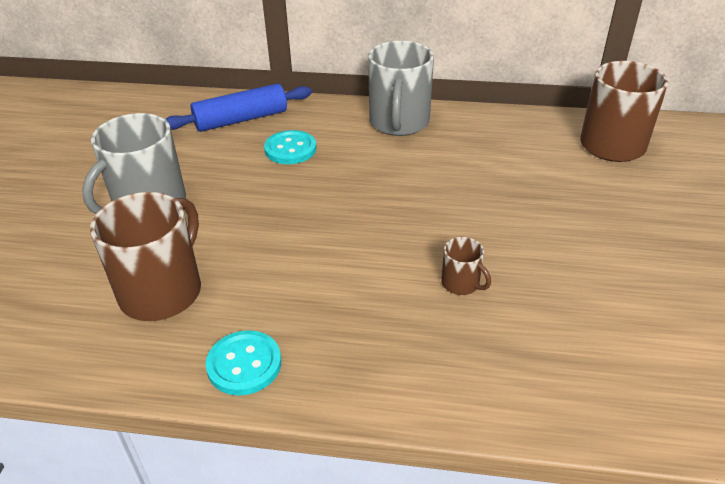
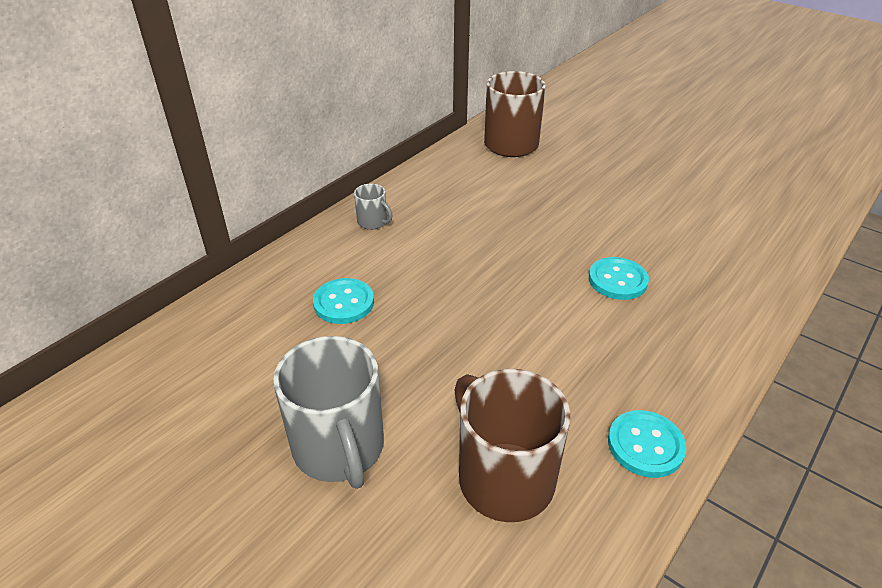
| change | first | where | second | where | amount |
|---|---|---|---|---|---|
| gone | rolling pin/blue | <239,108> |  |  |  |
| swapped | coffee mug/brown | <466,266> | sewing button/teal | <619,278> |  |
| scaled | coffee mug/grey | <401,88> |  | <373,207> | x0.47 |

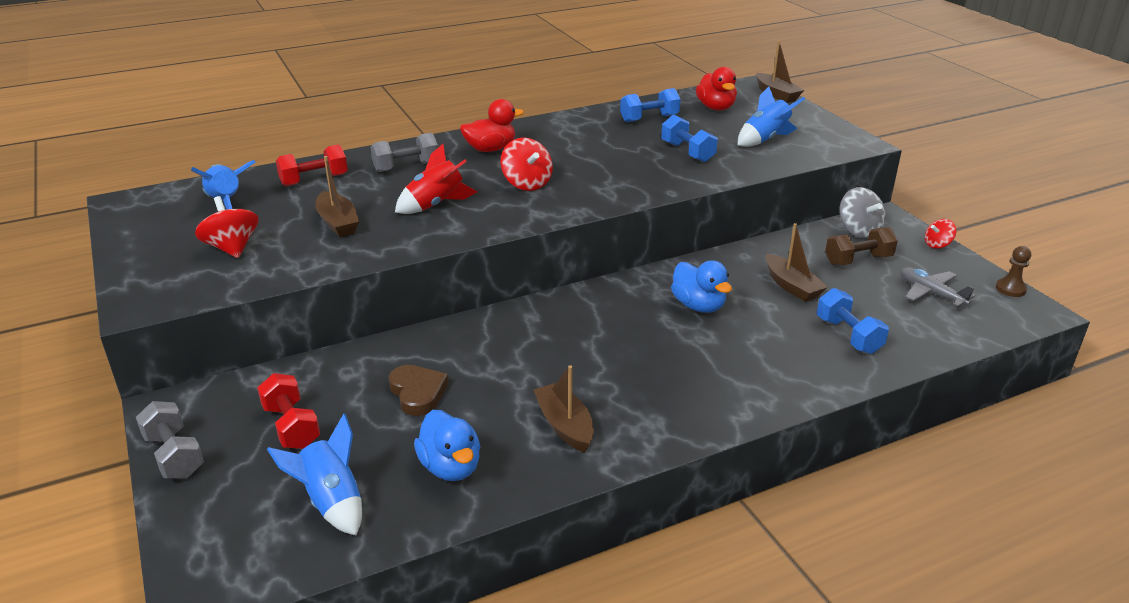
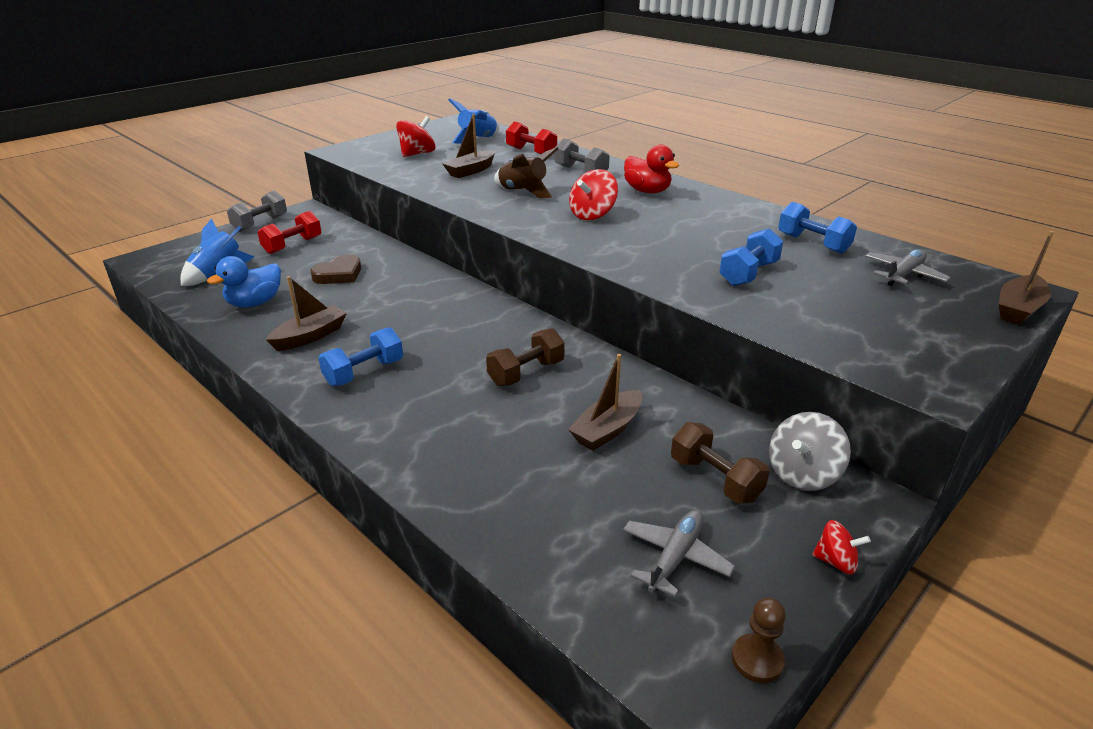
| change | first | where | second | where | amount |
|---|---|---|---|---|---|
| gone | spaceship/blue | <771,116> |  |  |  |
| shifted | dumbbell/blue | <853,321> |  | <360,356> |  |
| swapped | duck/blue | <701,286> | dumbbell/brown | <525,357> |  |
| swapped | duck/scarlet | <716,88> | toy plane/grey | <908,267> |  |
| repainted | spaceship/scarlet | <436,179> | spaceship/brown | <526,172> |  |
| rotated | whirligig/scarlet | <940,234> |  | <842,547> | 150 degrees clockwise |

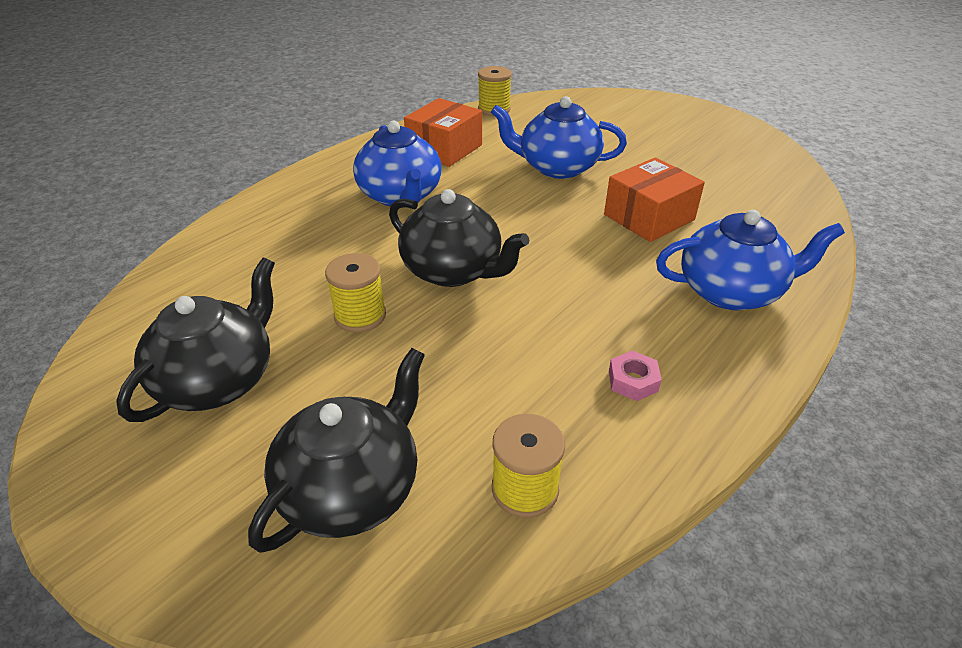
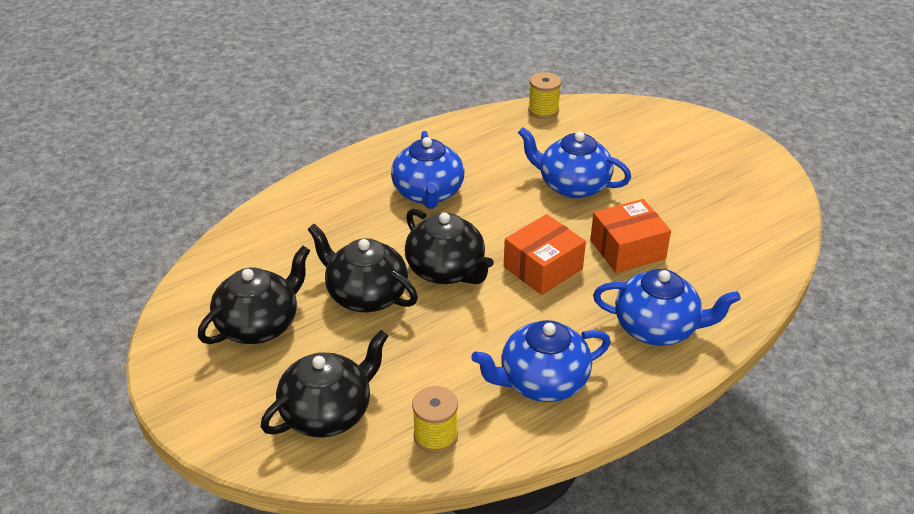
| change | first | where | second | where | amount |
|---|---|---|---|---|---|
| shifted | box/orange-coloured | <443,132> |  | <545,254> |  |
| swapped | spool/bright yellow | <355,293> | tea pot/ebony | <363,268> |  |
| swapped | hex nut/rosy | <635,376> | tea pot/blue | <541,361> |  |

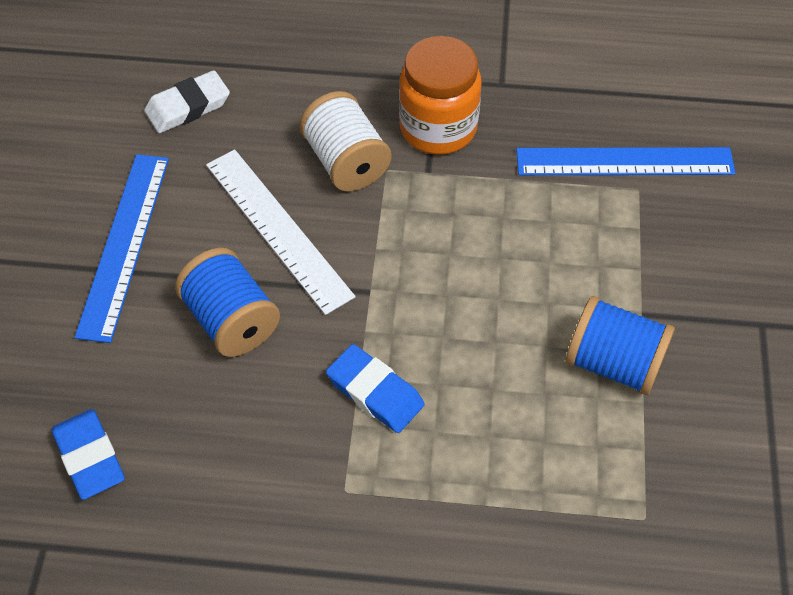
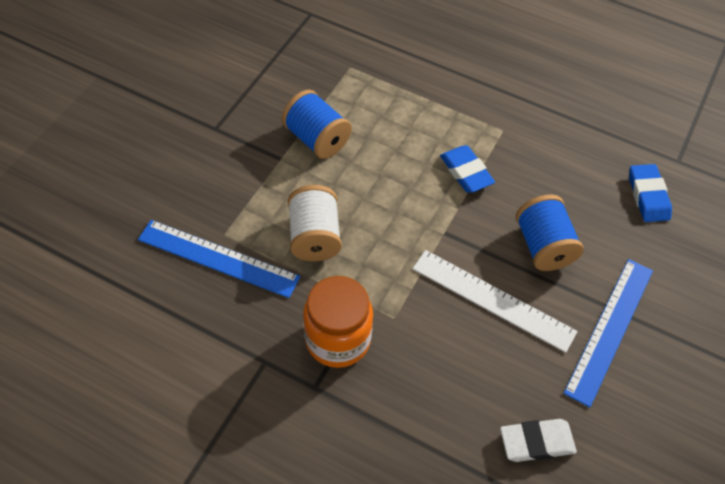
| change | first | where | second | where | amount |
|---|---|---|---|---|---|
| shifted | spool/white | <345,141> |  | <315,223> |  |
| rotated | measuring stick/white | <281,232> |  | <495,301> | 45 degrees counterclockwise |

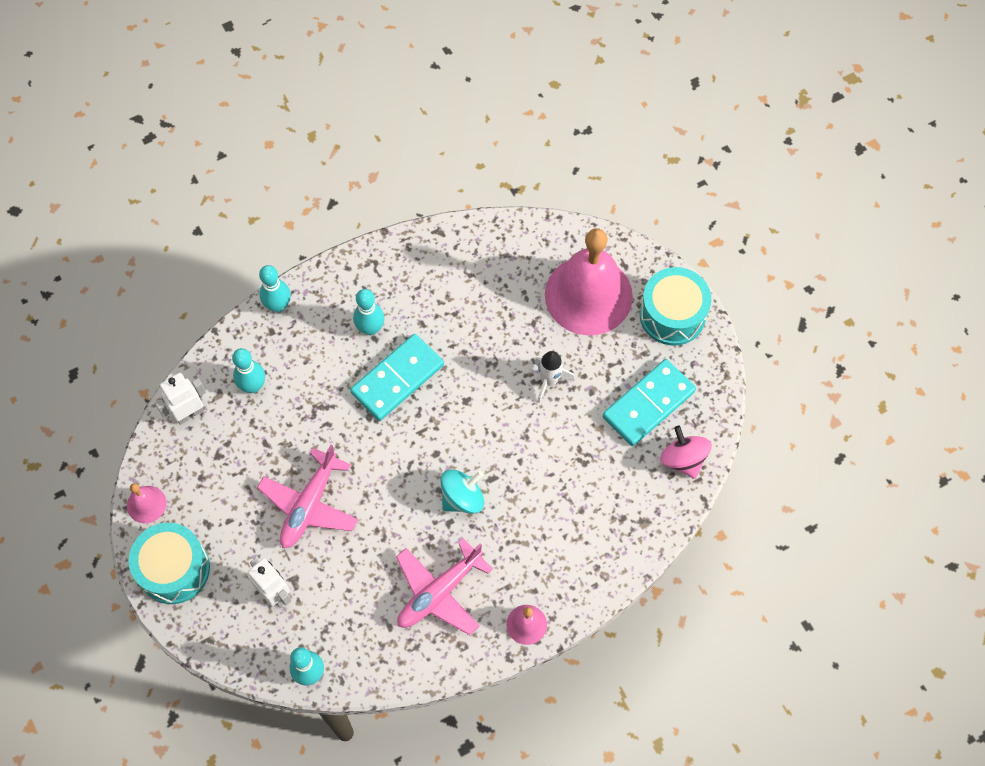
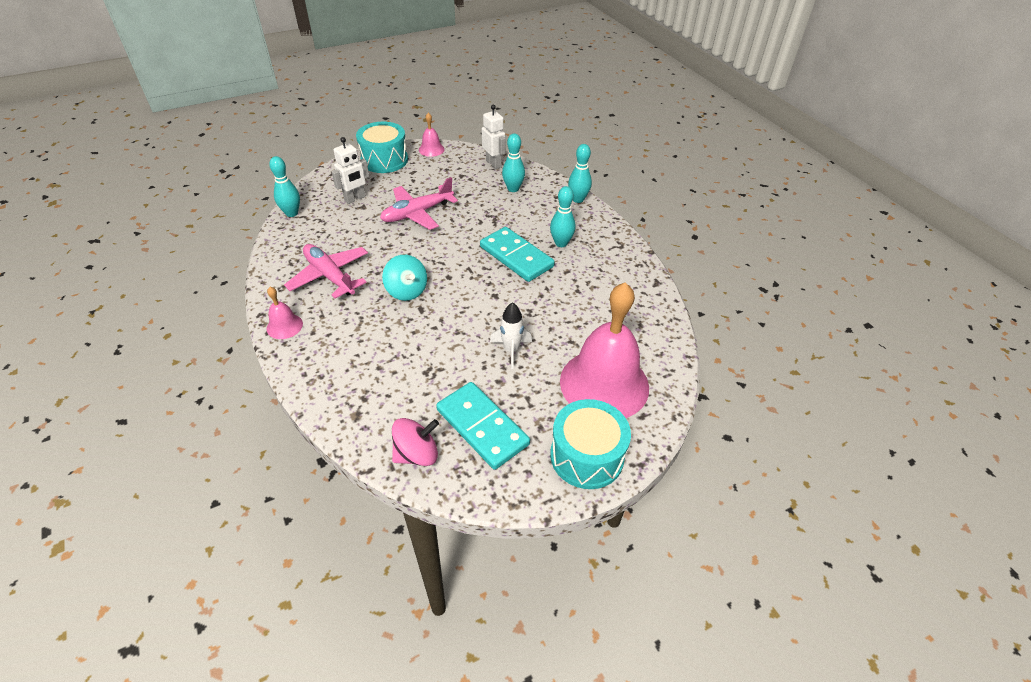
| change | first | where | second | where | amount |
|---|---|---|---|---|---|
| rotated | toy plane/rosy | <307,496> |  | <419,203> | 60 degrees counterclockwise |

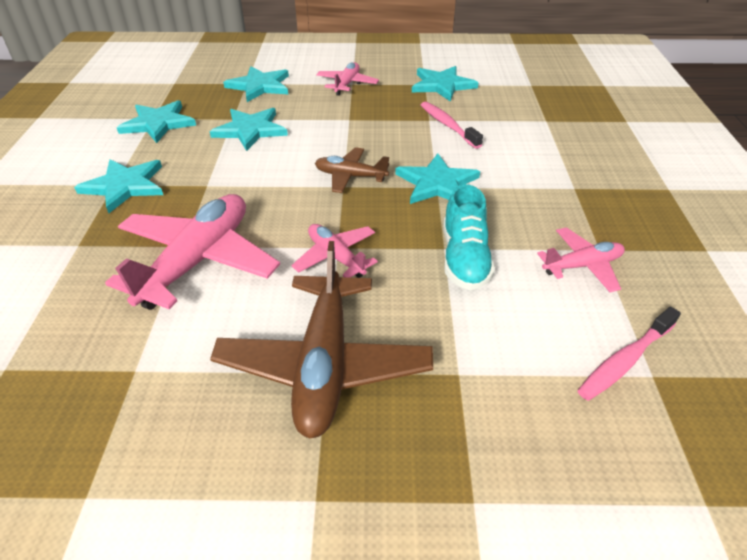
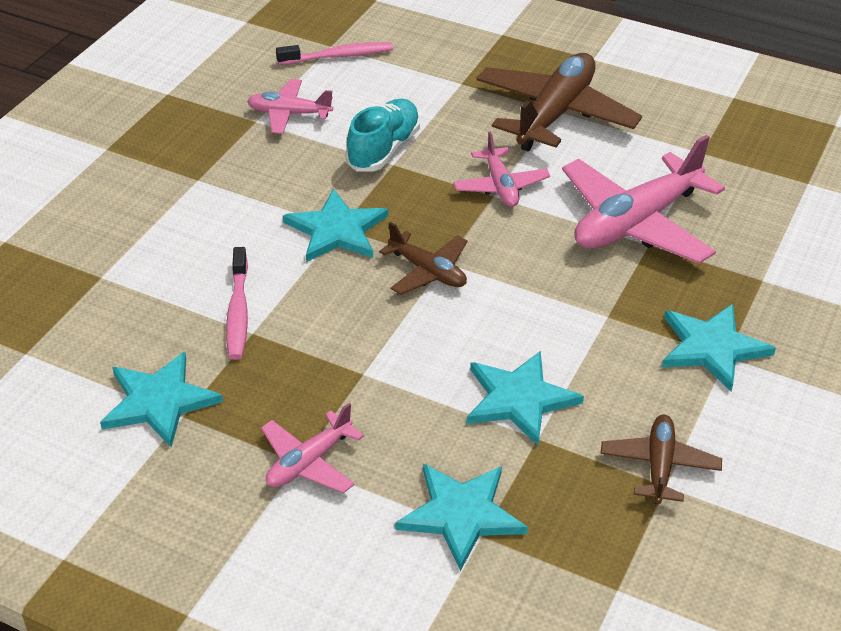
| change | first | where | second | where | amount |
|---|---|---|---|---|---|
| swapped | star/teal | <156,121> | toy plane/brown | <661,459> |  |

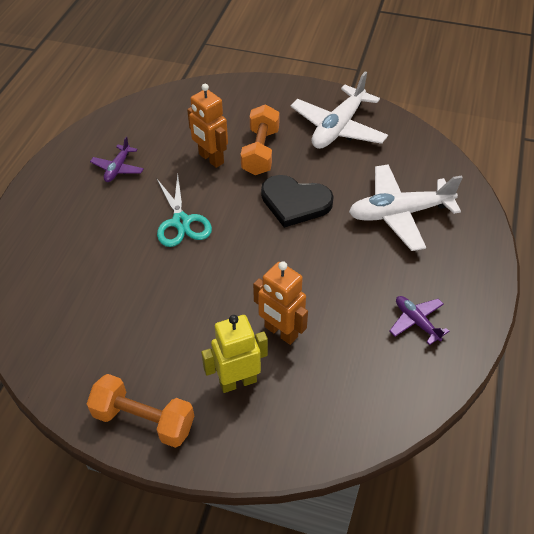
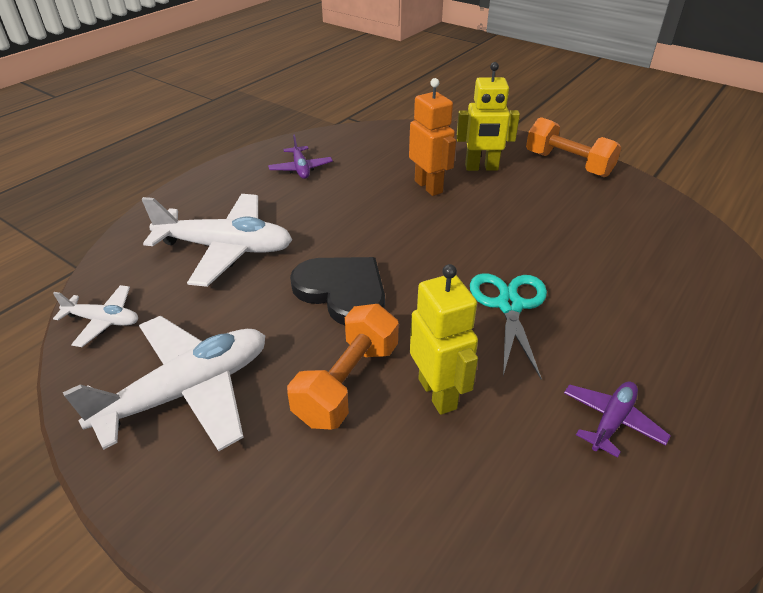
| change | first | where | second | where | amount |
|---|---|---|---|---|---|
| new |  |  | toy plane/white | <95,316> |  |
| repainted | robot/orange-coloured | <207,126> | robot/bright yellow | <444,339> |  |

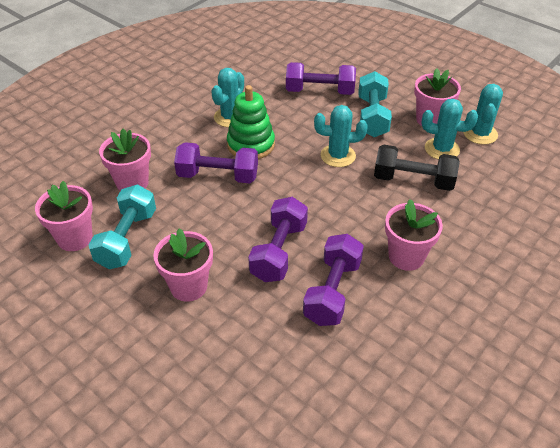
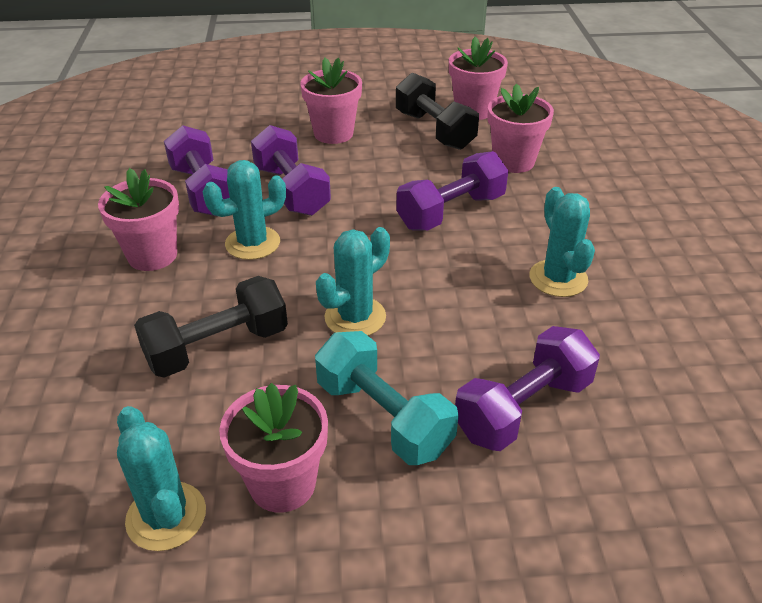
| change | first | where | second | where | amount |
|---|---|---|---|---|---|
| gone | stacking toy/emerald | <251,122> |  |  |  |
| shifted | prickly plant/teal | <449,129> |  | <244,210> |  |
| repainted | dumbbell/teal | <122,227> | dumbbell/ebony | <437,111> |  |

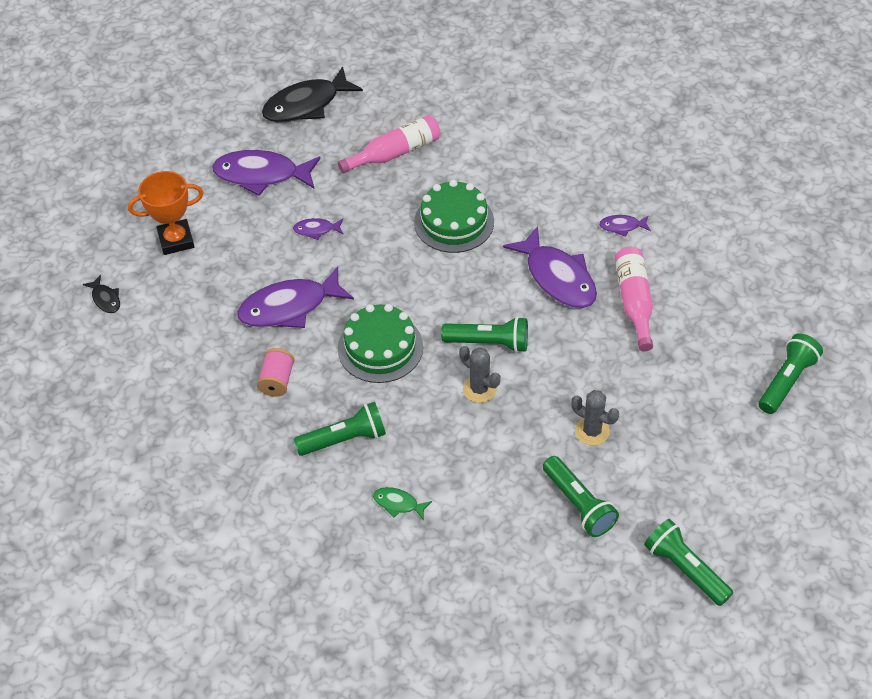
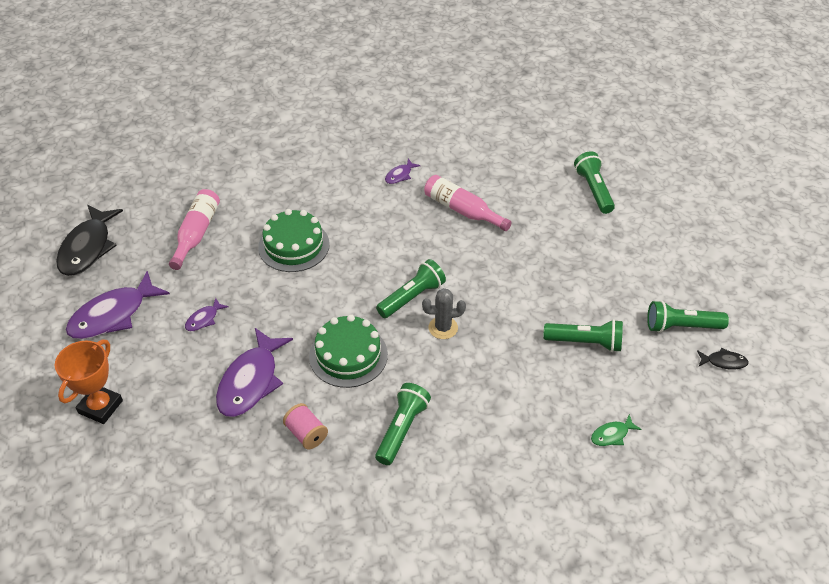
| change | first | where | second | where | amount |
|---|---|---|---|---|---|
| gone | toy fish/violet | <550,267> |  |  |  |
| gone | prickly plant/grey | <595,418> |  |  |  |
| shifted | toy fish/ebony | <101,294> |  | <723,359> |  |
| shifted | toy fish/emerald | <402,504> |  | <616,430> |  |

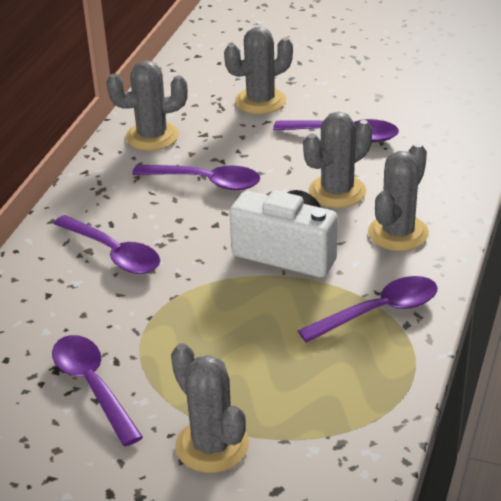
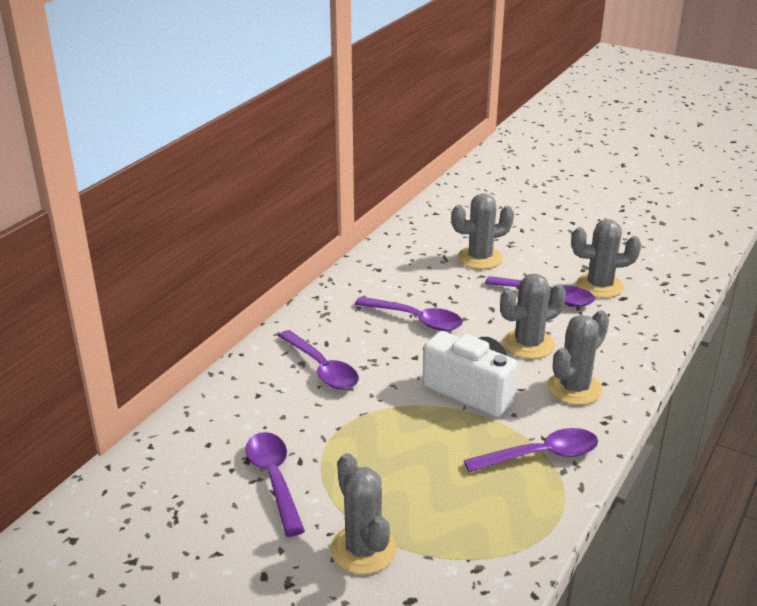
| change | first | where | second | where | amount |
|---|---|---|---|---|---|
| shifted | prickly plant/grey | <147,105> |  | <606,258> |  |

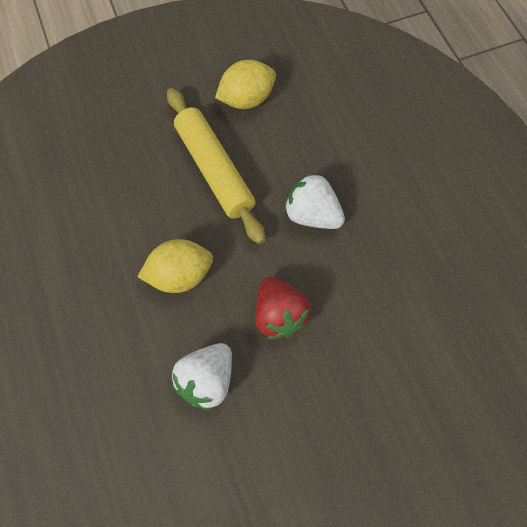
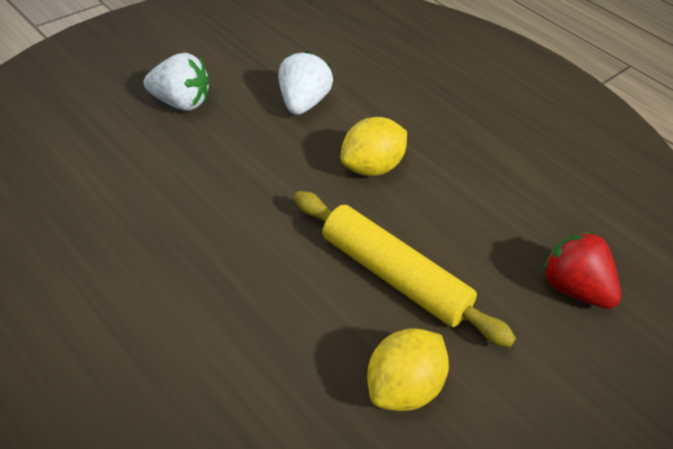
| change | first | where | second | where | amount |
|---|---|---|---|---|---|
| shifted | toy strawberry/scarlet | <283,308> |  | <581,270> |  |
| shifted | toy strawberry/white | <314,201> |  | <176,82> |  |

